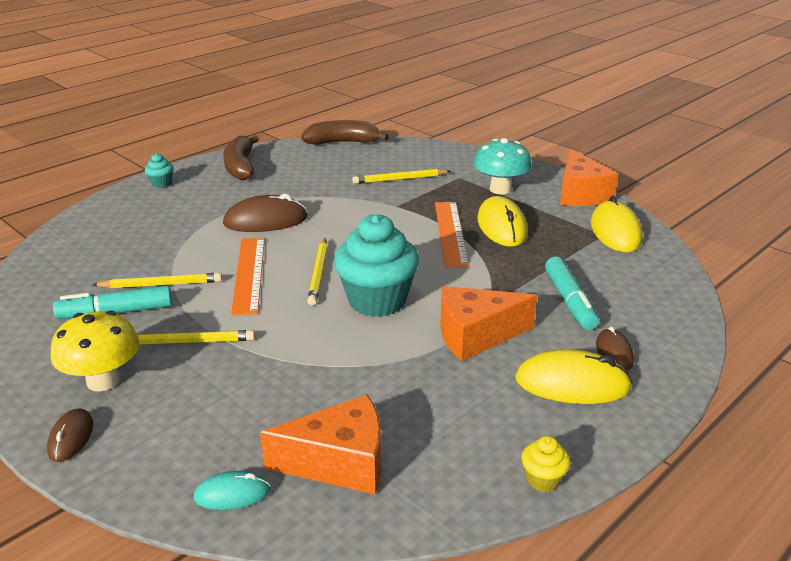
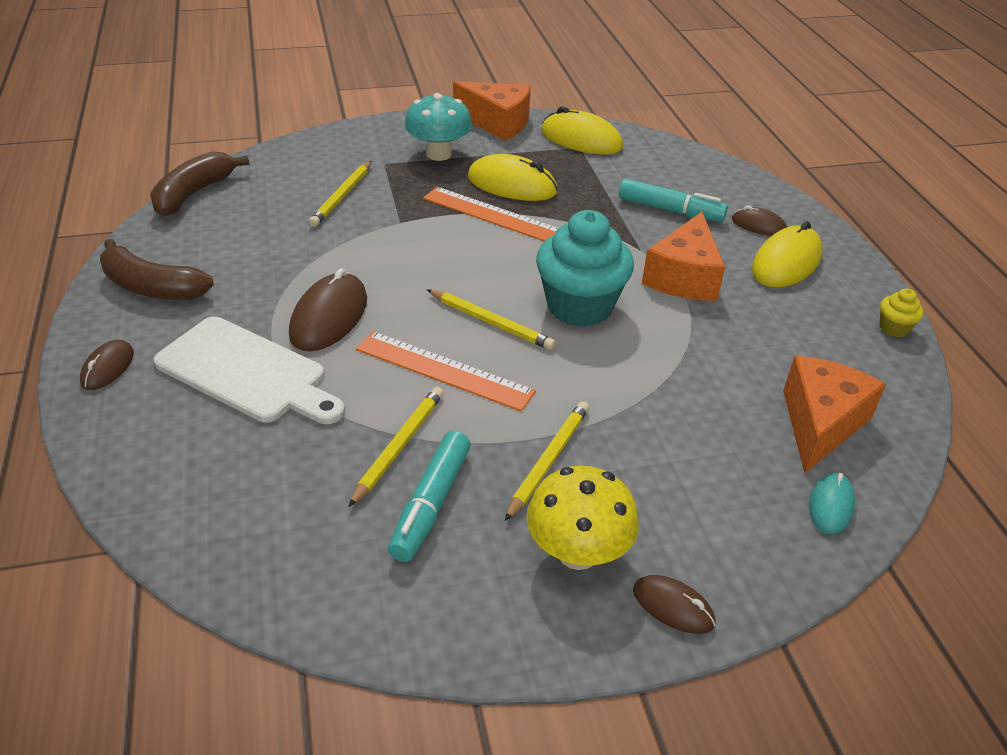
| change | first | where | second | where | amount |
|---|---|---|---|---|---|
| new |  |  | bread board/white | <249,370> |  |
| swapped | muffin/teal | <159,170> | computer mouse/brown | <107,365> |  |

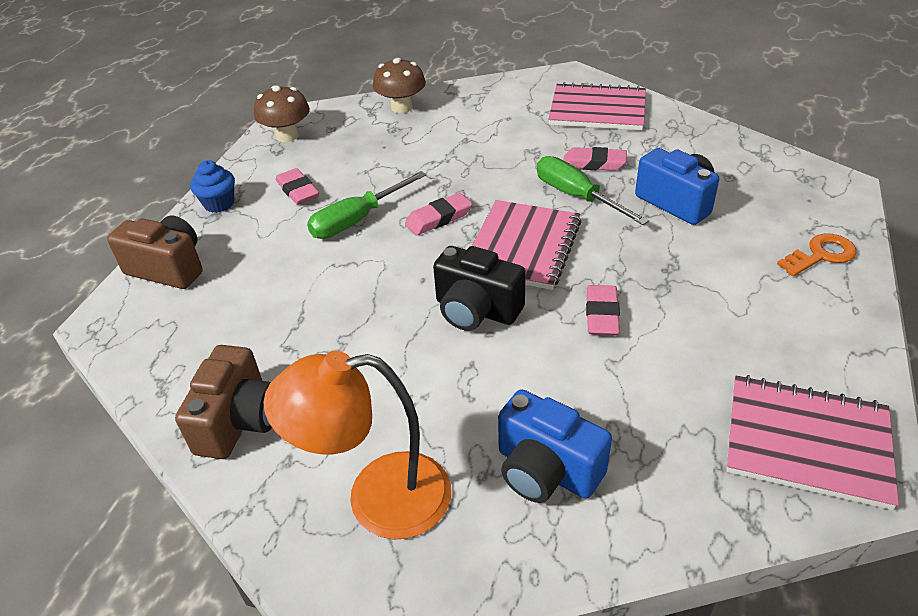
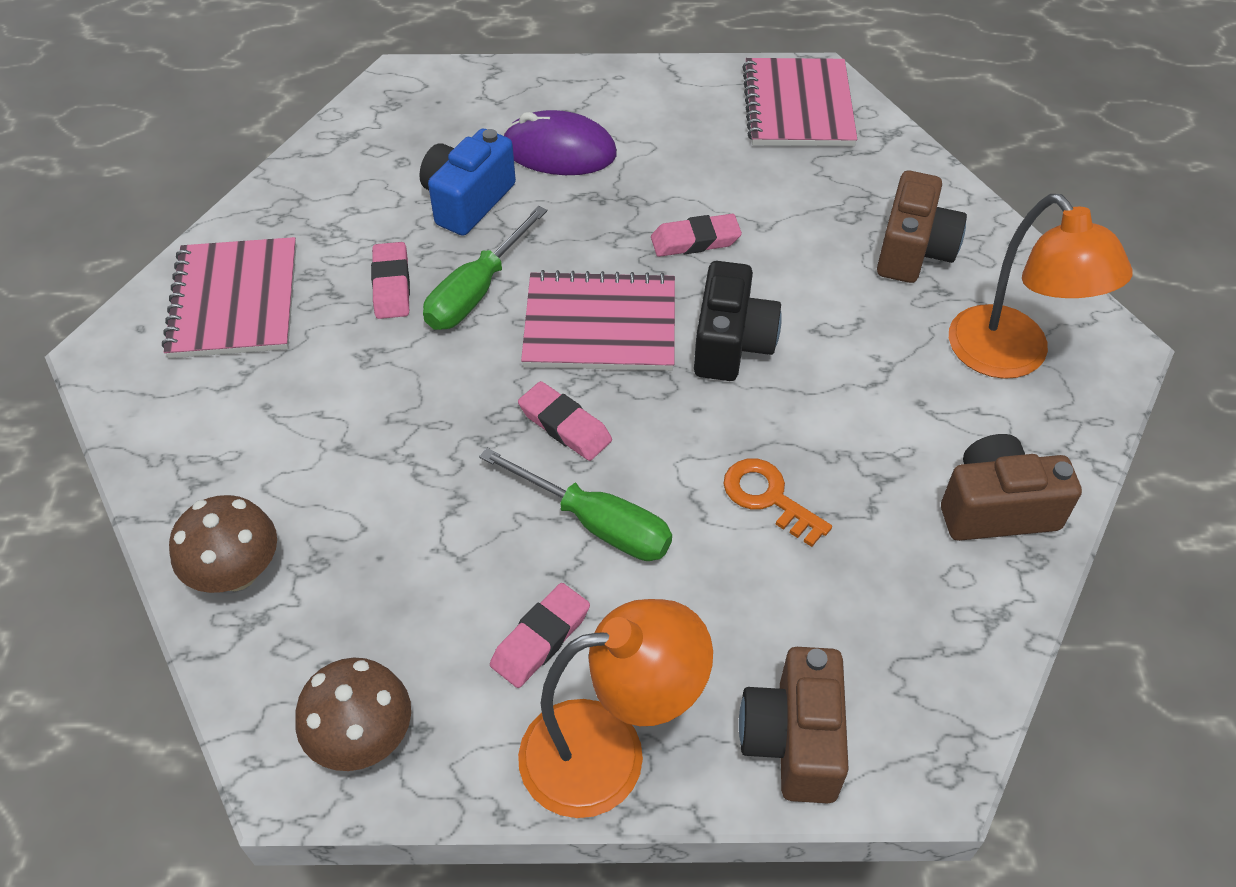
| change | first | where | second | where | amount |
|---|---|---|---|---|---|
| new |  |  | computer mouse/violet | <559,142> |  |
| shifted | latchkey/orange-coloured | <817,254> |  | <777,502> |  |
| swapped | muffin/blue | <212,186> | lamp/orange-coloured | <615,708> |  |
| repainted | camera/blue | <555,446> | camera/brown | <922,227> |  |

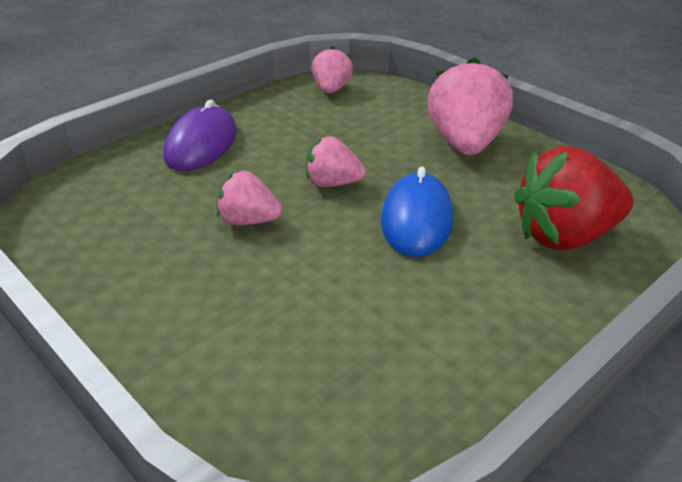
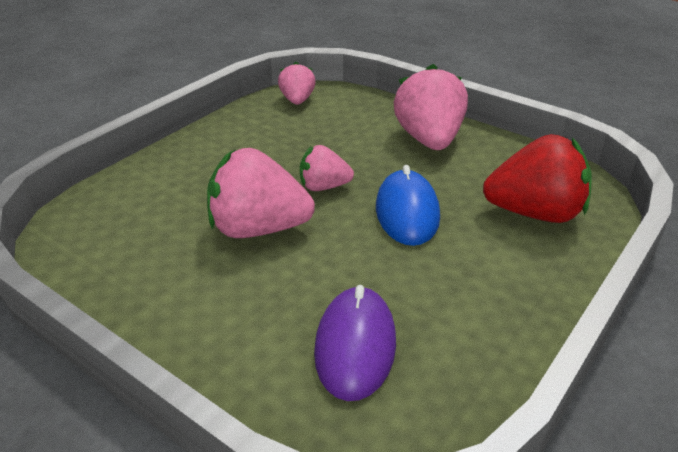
| change | first | where | second | where | amount |
|---|---|---|---|---|---|
| shifted | computer mouse/violet | <200,135> |  | <355,343> |  |
| rotated | toy strawberry/scarlet | <573,198> |  | <537,178> | 150 degrees counterclockwise |
| scaled | toy strawberry/rosy | <249,198> |  | <261,193> | x1.77 |

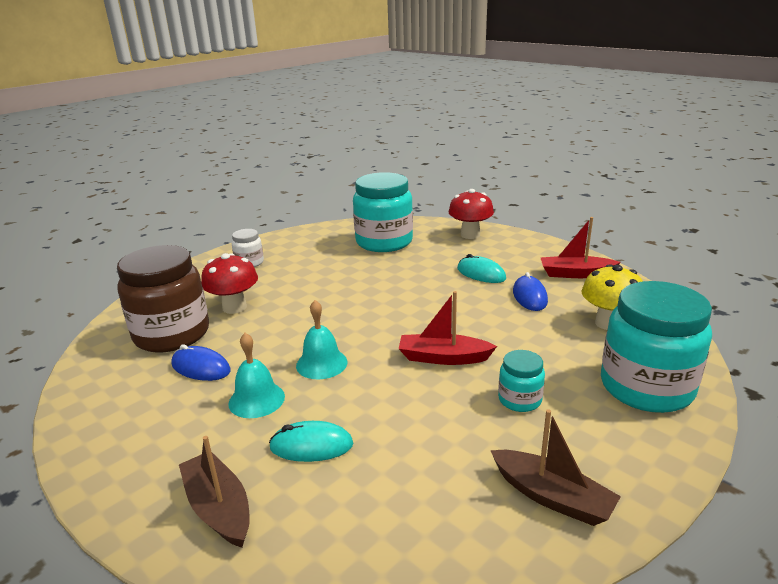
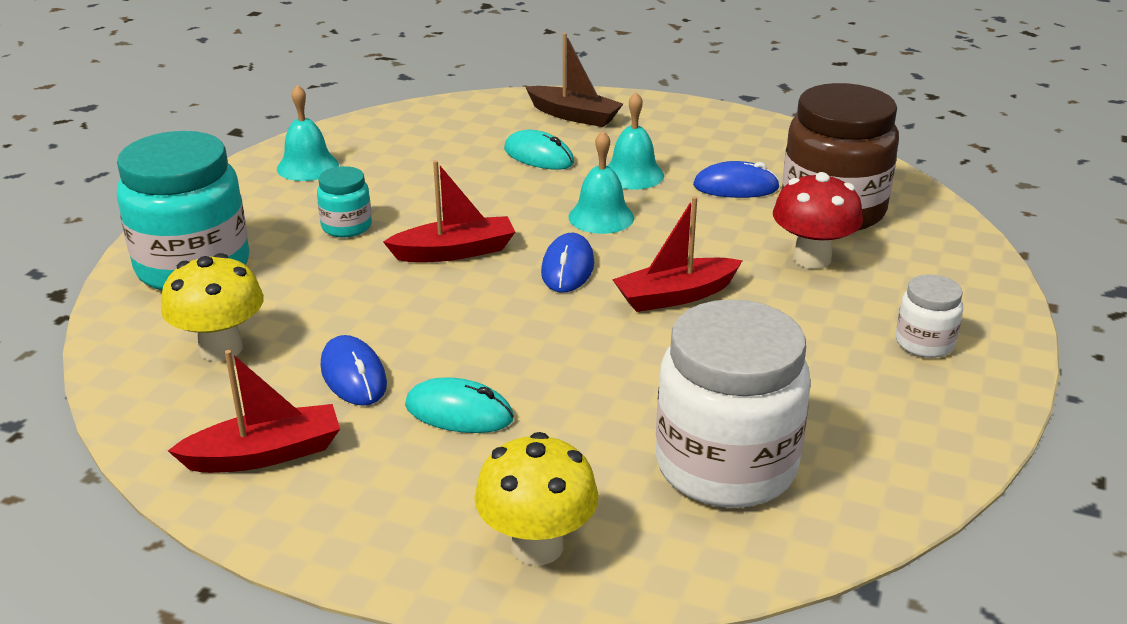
| change | first | where | second | where | amount |
|---|---|---|---|---|---|
| new |  |  | computer mouse/blue | <567,263> |  |
| new |  |  | toy boat/scarlet | <677,254> |  |
| swapped | toy boat/brown | <555,467> | school bell/teal | <308,133> |  |
| repainted | preserve jar/teal | <383,212> | preserve jar/white | <733,403> |  |
| repainted | mushroom/scarlet | <471,214> | mushroom/bright yellow | <536,499> |  |
| rotated | computer mouse/teal | <311,441> |  | <539,150> | 60 degrees clockwise |

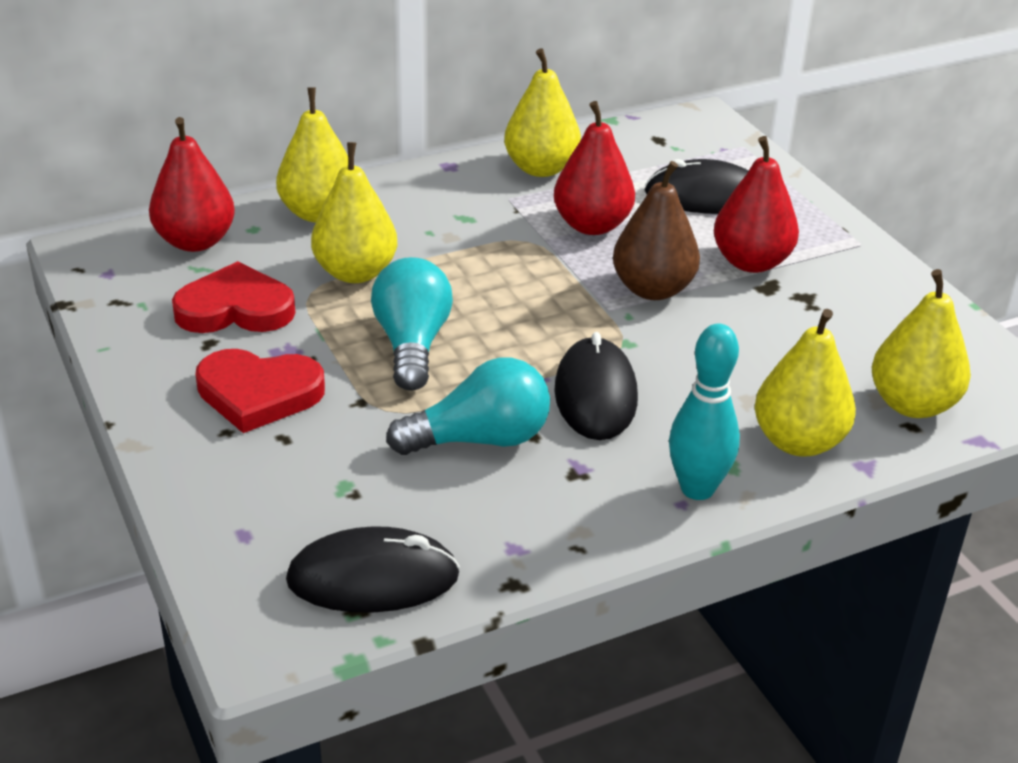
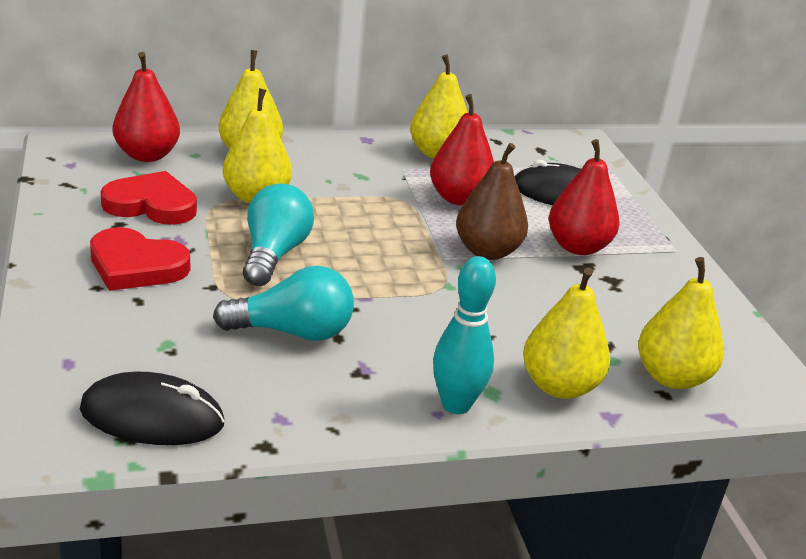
| change | first | where | second | where | amount |
|---|---|---|---|---|---|
| gone | computer mouse/ebony | <596,386> |  |  |  |

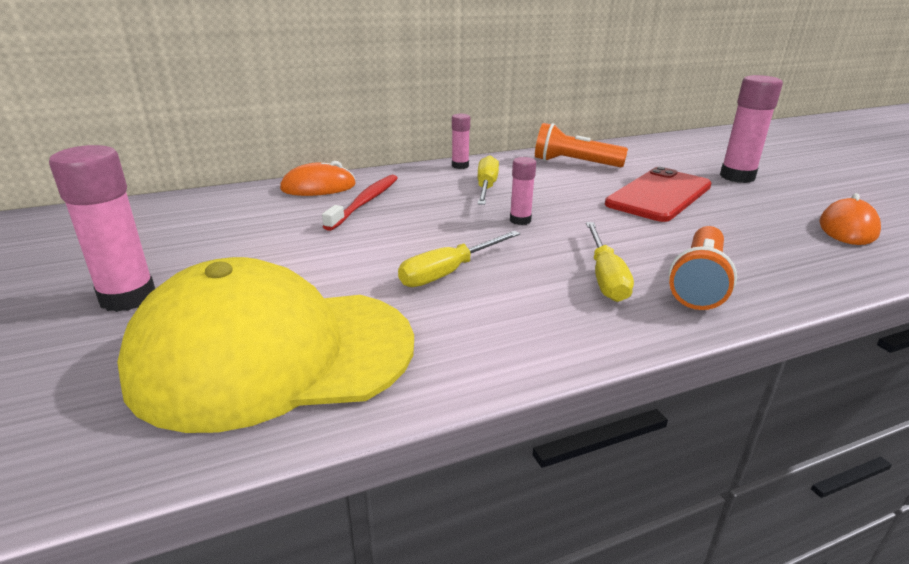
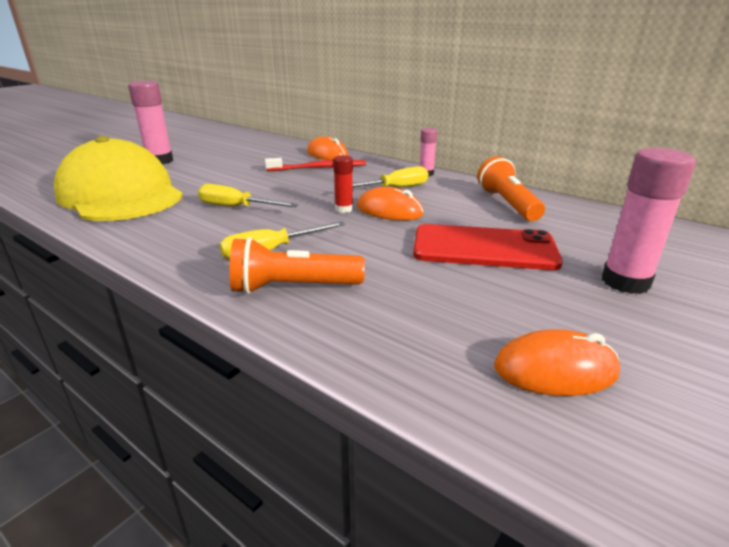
| change | first | where | second | where | amount |
|---|---|---|---|---|---|
| new |  |  | computer mouse/orange-coloured | <390,203> |  |
| repainted | glue/rosy | <523,191> | glue/scarlet | <343,184> |  |

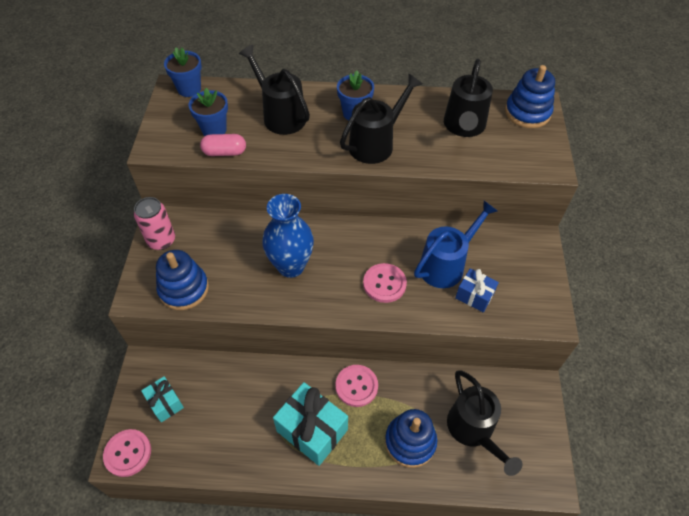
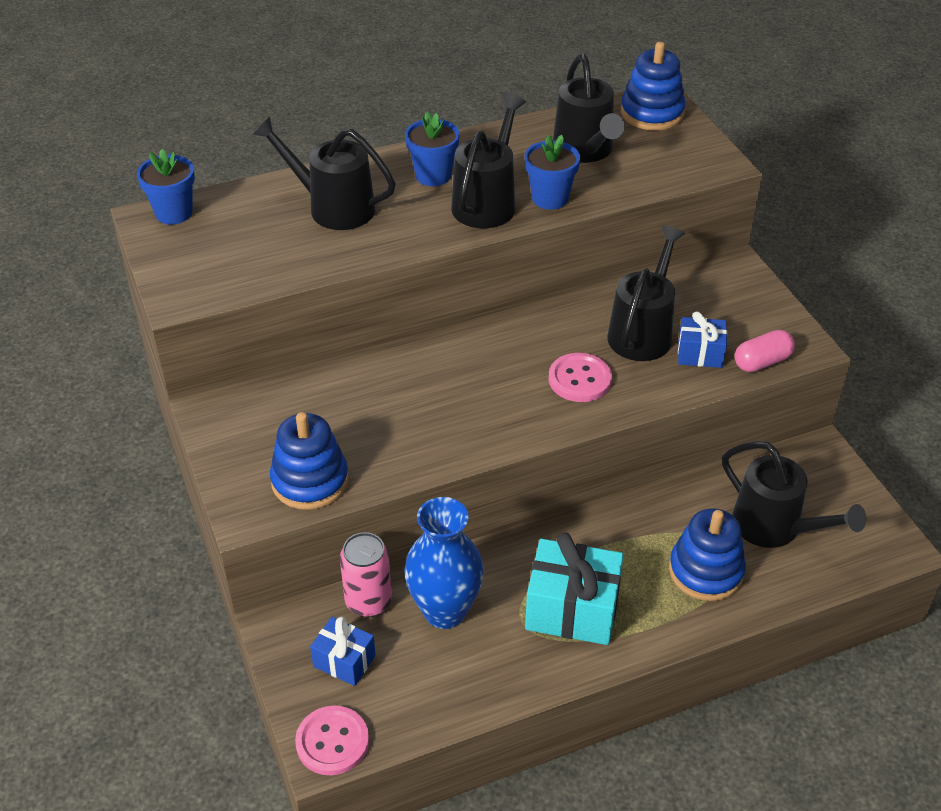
| change | first | where | second | where | amount |
|---|---|---|---|---|---|
| gone | sewing button/rosy | <356,386> |  |  |  |
| shifted | can/rosy | <154,223> |  | <366,574> |  |
| shifted | flower pot/blue | <208,112> |  | <552,172> |  |
| shifted | capsule/rosy | <223,145> |  | <765,351> |  |
| shifted | tall vase/blue | <288,236> |  | <444,563> |  |
| repainted | present/teal | <162,399> | present/blue | <343,651> |  |
| repainted | watering pot/blue | <456,244> | watering pot/ebony | <646,293> |  |

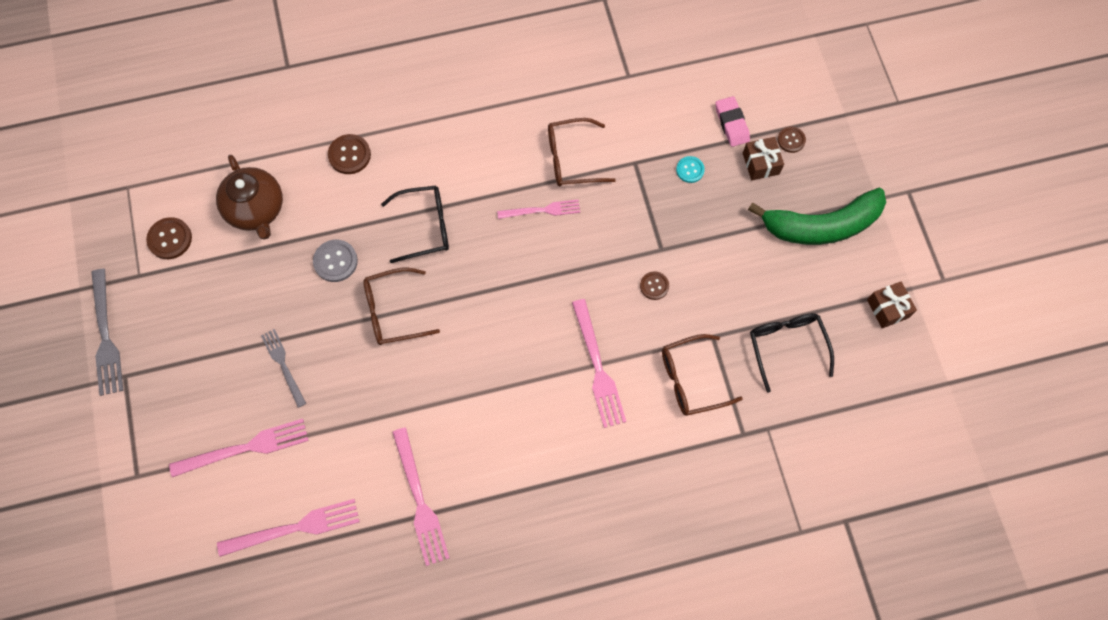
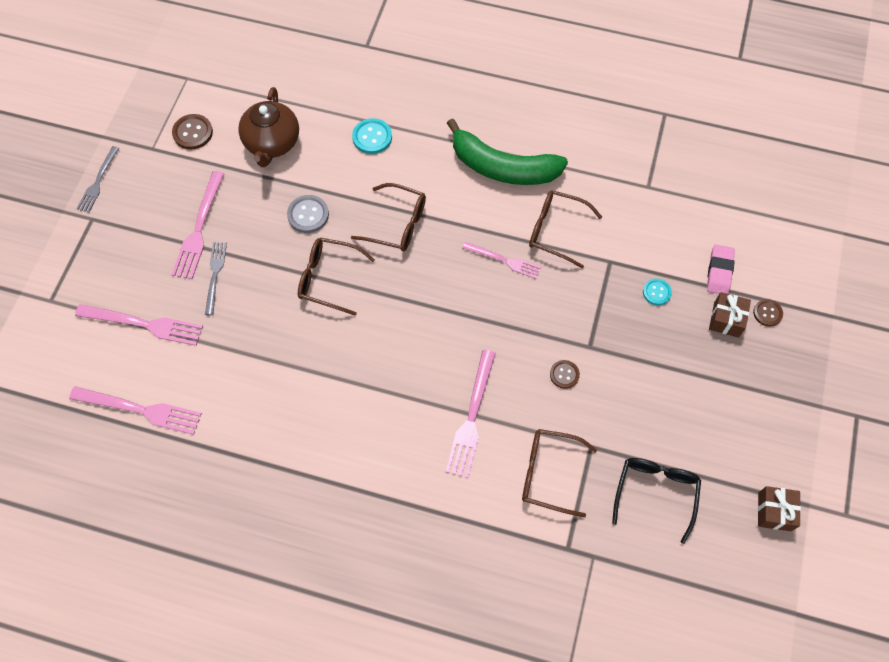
| change | first | where | second | where | amount |
|---|---|---|---|---|---|
| shifted | table fork/rosy | <420,497> |  | <197,225> |  |
| shifted | banana fruit/emerald | <817,216> |  | <507,151> |  |
| repainted | sewing button/brown | <349,154> | sewing button/teal | <372,136> |  |
| repainted | spectacles/ebony | <415,224> | spectacles/brown | <388,217> |  |
| scaled | table fork/grey | <107,332> |  | <98,179> | x0.65 |

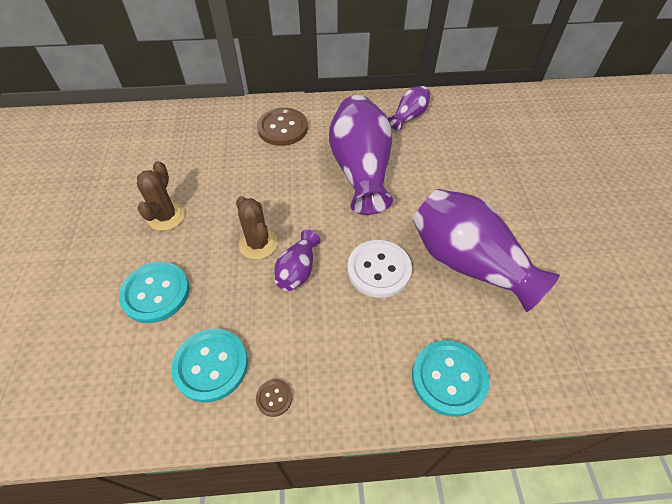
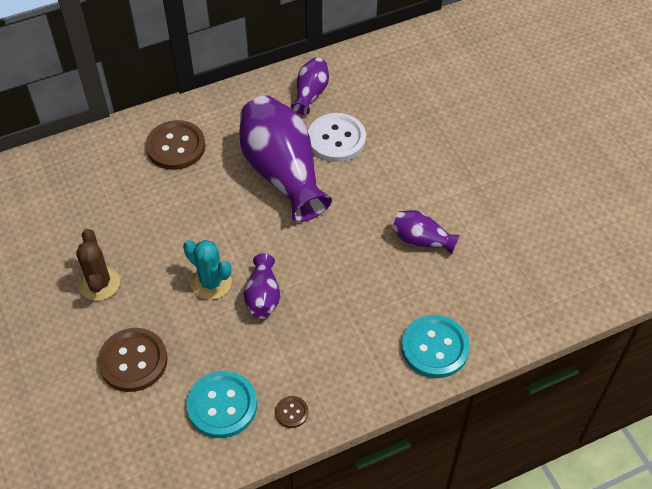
| change | first | where | second | where | amount |
|---|---|---|---|---|---|
| shifted | sewing button/white | <379,269> |  | <337,137> |  |
| repainted | sewing button/teal | <154,292> | sewing button/brown | <133,360> |  |
| repainted | prickly plant/brown | <257,228> | prickly plant/teal | <207,270> |  |
| scaled | tall vase/violet | <486,250> |  | <426,232> | x0.49 |

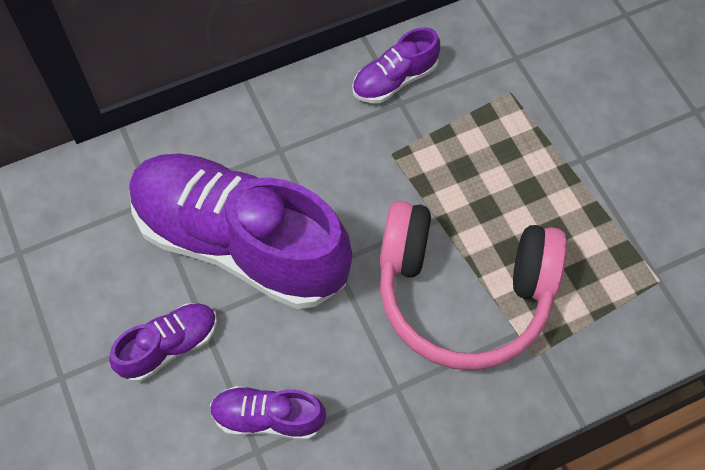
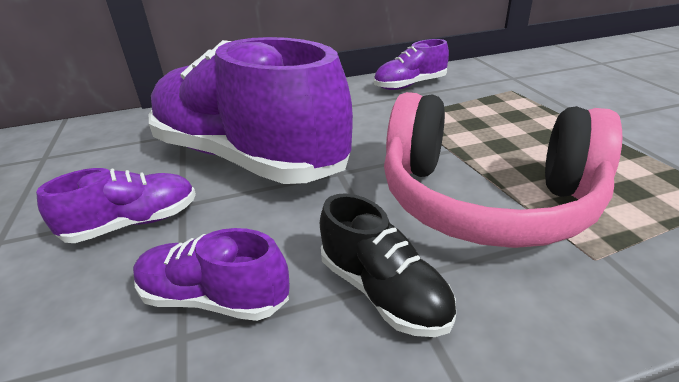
| change | first | where | second | where | amount |
|---|---|---|---|---|---|
| new |  |  | lace-up shoe/ebony | <388,265> |  |

